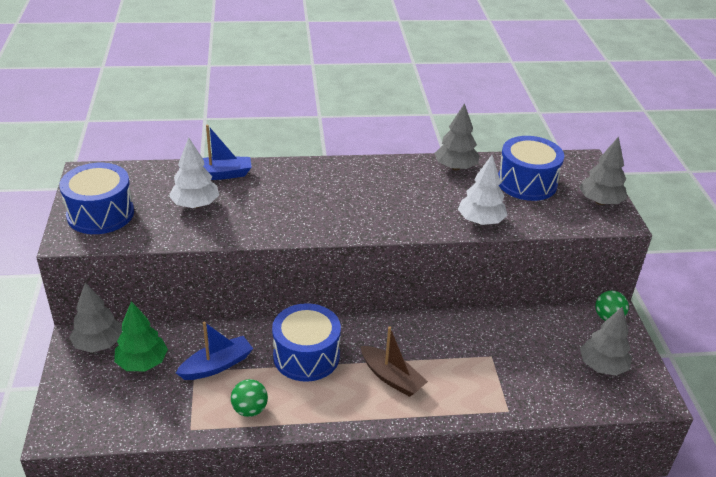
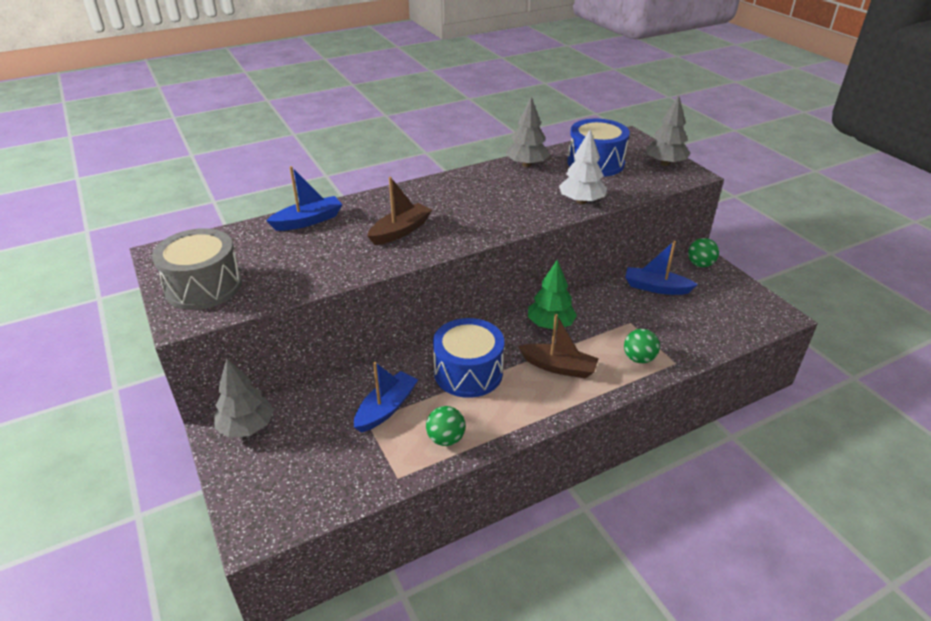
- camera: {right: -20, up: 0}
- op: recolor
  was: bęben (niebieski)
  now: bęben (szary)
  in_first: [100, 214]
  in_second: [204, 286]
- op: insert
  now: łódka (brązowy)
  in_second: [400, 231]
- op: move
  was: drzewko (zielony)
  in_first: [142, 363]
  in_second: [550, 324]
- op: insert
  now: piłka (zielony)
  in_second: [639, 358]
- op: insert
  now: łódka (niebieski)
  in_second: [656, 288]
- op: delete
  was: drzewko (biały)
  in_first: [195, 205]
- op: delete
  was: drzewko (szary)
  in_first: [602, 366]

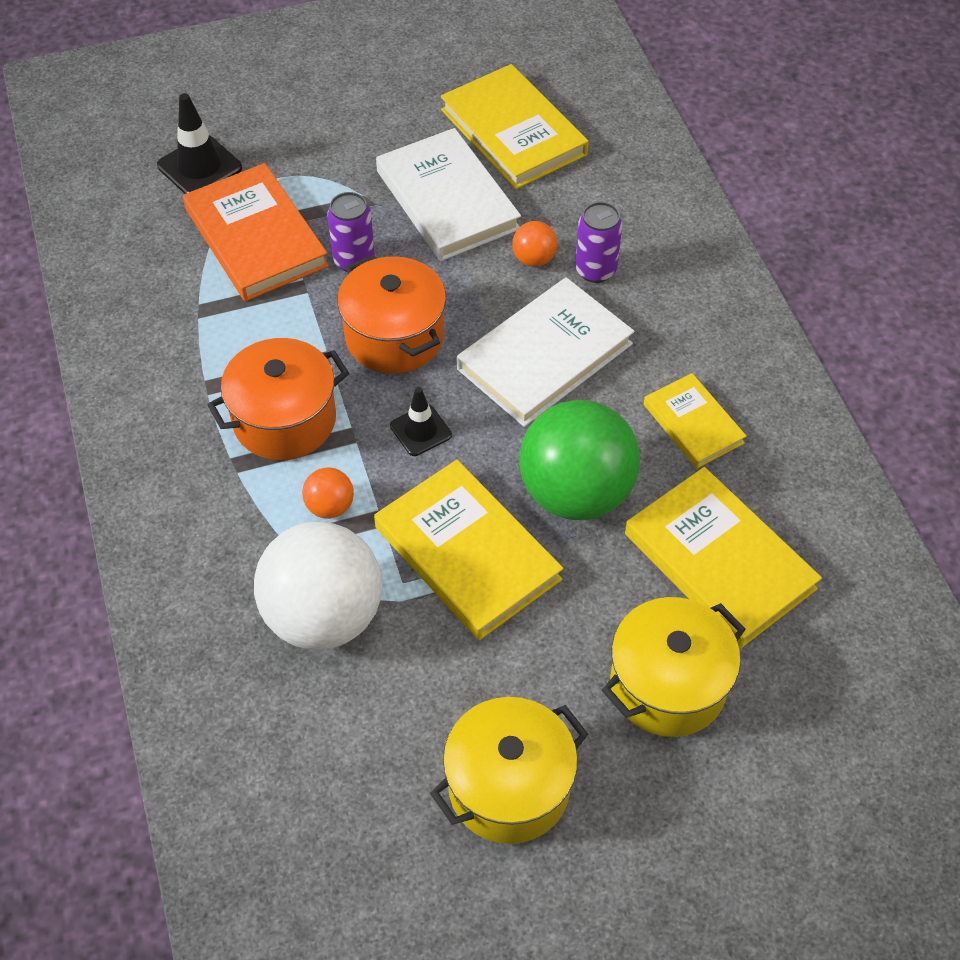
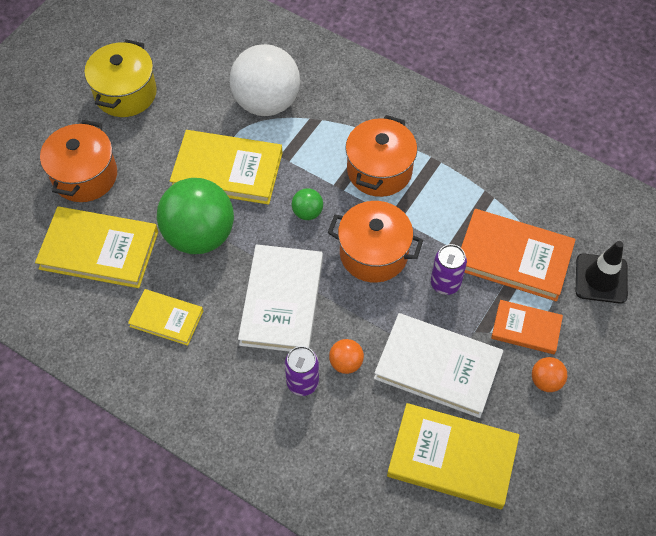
- camera: {right: 140, up: 5}
- op: recolor
  was: garnek (żółty)
  now: garnek (pomarańczowy)
  in_first: [667, 685]
  in_second: [85, 176]
- op: replace
  was: pachołek (czarny)
  now: piłka (zielony)
  in_first: [420, 430]
  in_second: [307, 212]
- op: insert
  now: książka (pomarańczowy)
  in_second: [526, 329]
- op: move
  was: piłka (pomarańczowy)
  in_first: [330, 506]
  in_second: [546, 381]

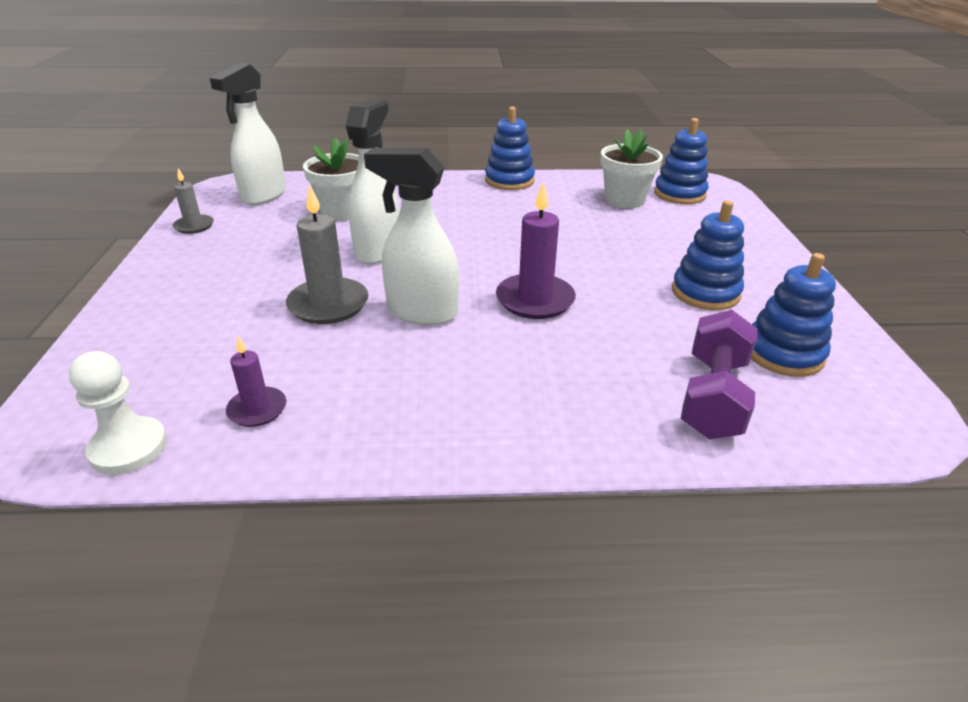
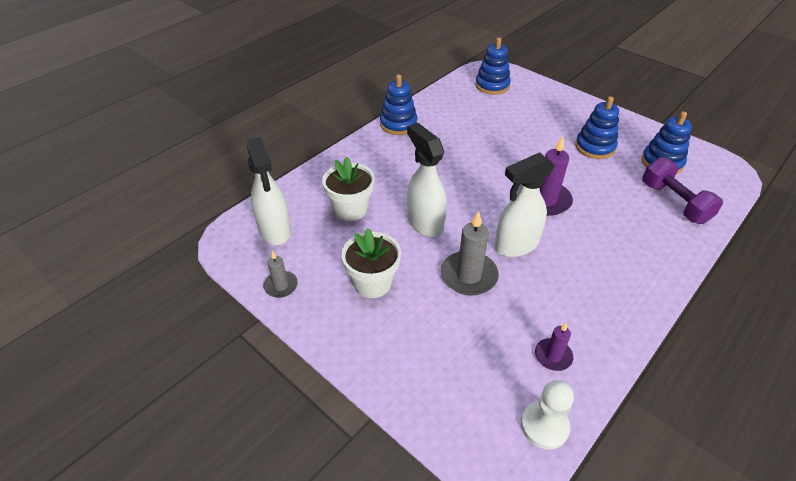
- camera: {right: -45, up: 10}
- op: move
  was: doniczka (biały)
  in_first: [624, 200]
  in_second: [372, 283]

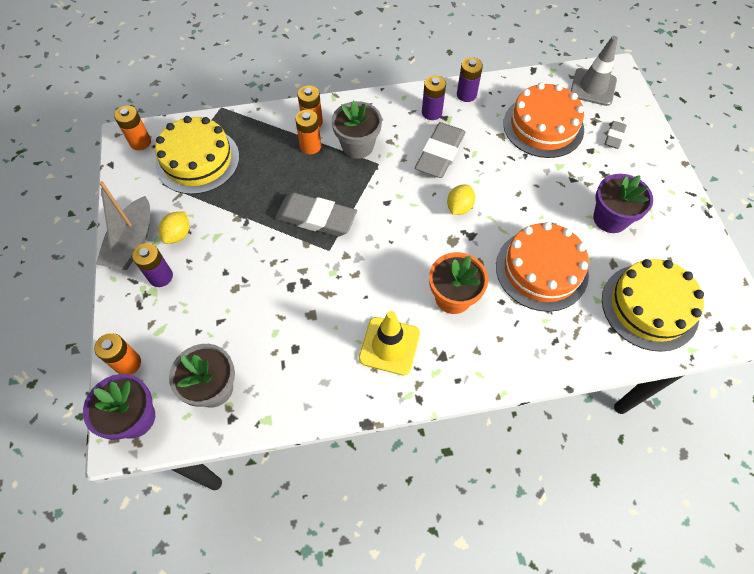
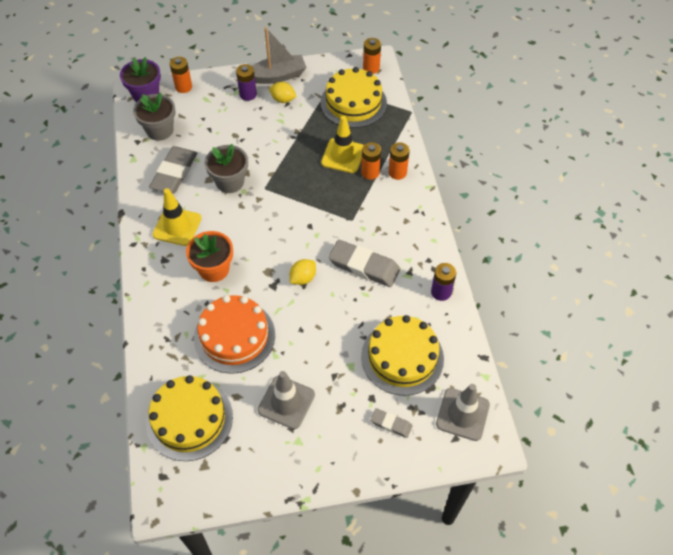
- camera: {right: 90, up: -5}
- op: move
  was: gumka do mazania (szary)
  in_first: [316, 218]
  in_second: [174, 173]
- op: move
  was: doniczka (szary)
  in_first: [357, 146]
  in_second: [230, 182]
- op: rotate
  was: łódka (szary)
  in_first: [132, 243]
  in_second: [277, 76]
  clockwise: 150
- op: replace
  was: doniczka (fioletowy)
  now: pachołek (szary)
  in_first: [610, 218]
  in_second: [286, 402]
- op: rotate
  was: cytryna (żółty)
  in_first: [459, 207]
  in_second: [303, 278]
  clockwise: -75
- op: insert
  now: pachołek (żółty)
  in_second: [343, 156]
- op: recolor
  was: tort (pomarańczowy)
  now: tort (żółty)
  in_first: [543, 126]
  in_second: [402, 357]
- op: delete
  was: bateria (fioletowy)
  in_first: [431, 112]

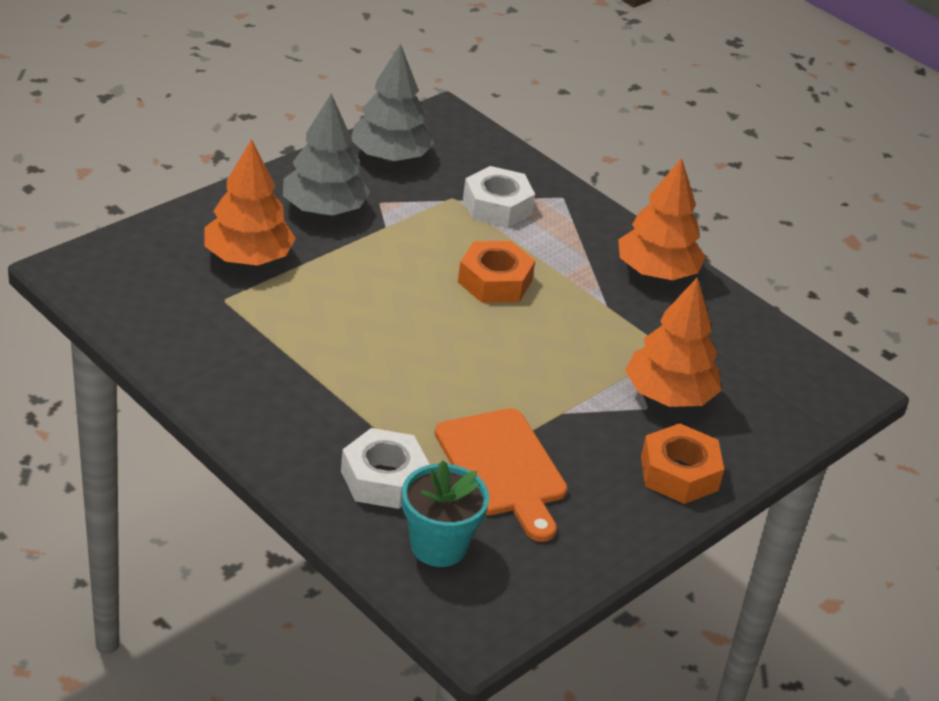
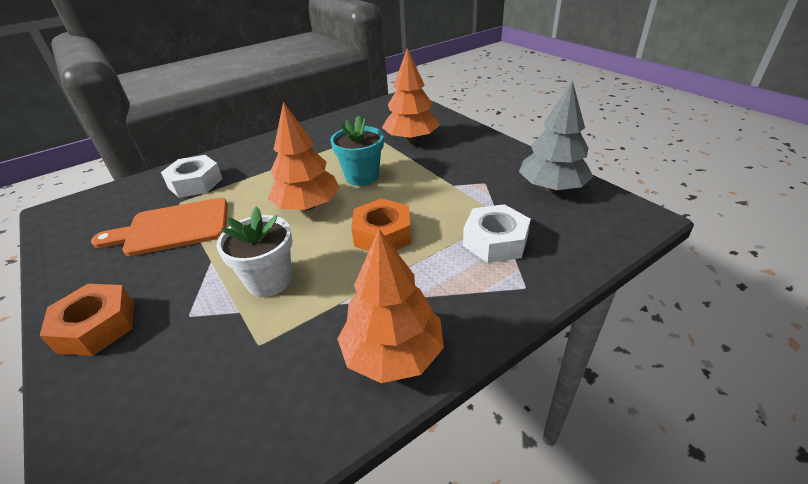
- camera: {right: 105, up: 0}
- op: insert
  now: doniczka (biały)
  in_second: [269, 280]
- op: move
  was: drzewko (pomarańczowy)
  in_first: [669, 396]
  in_second: [307, 206]
- op: move
  was: doniczka (turkusowy)
  in_first: [438, 546]
  in_second: [362, 176]
- op: delete
  was: drzewko (szary)
  in_first: [324, 210]

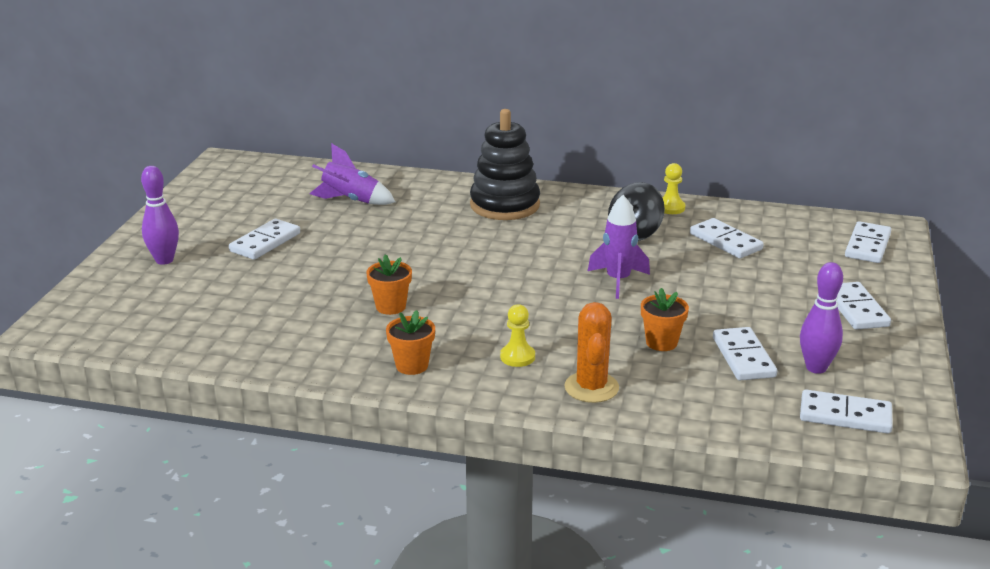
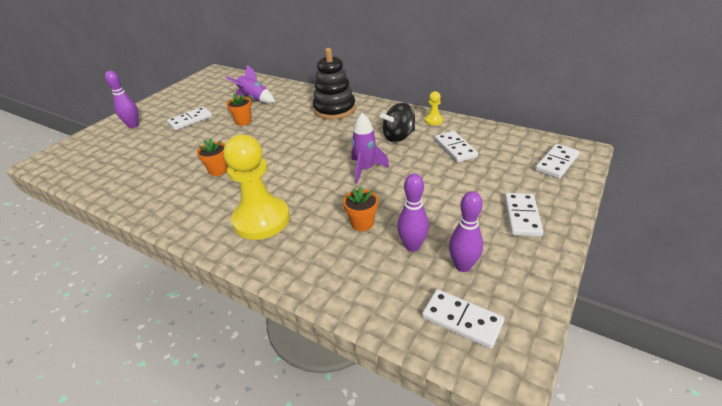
- camera: {right: 20, up: 10}
- op: resize
  was: pionek (żółty)
  in_first: [517, 357]
  in_second: [261, 220]
  ratio: 2.36
- op: move
  was: doniczka (pomarańczowy)
  in_first: [412, 365]
  in_second: [243, 121]
- op: replace
  was: kostka domina (biały)
  now: kręgiel (fioletowy)
  in_first: [743, 357]
  in_second: [412, 246]
- op: delete
  was: kaktus (pomarańczowy)
  in_first: [591, 387]

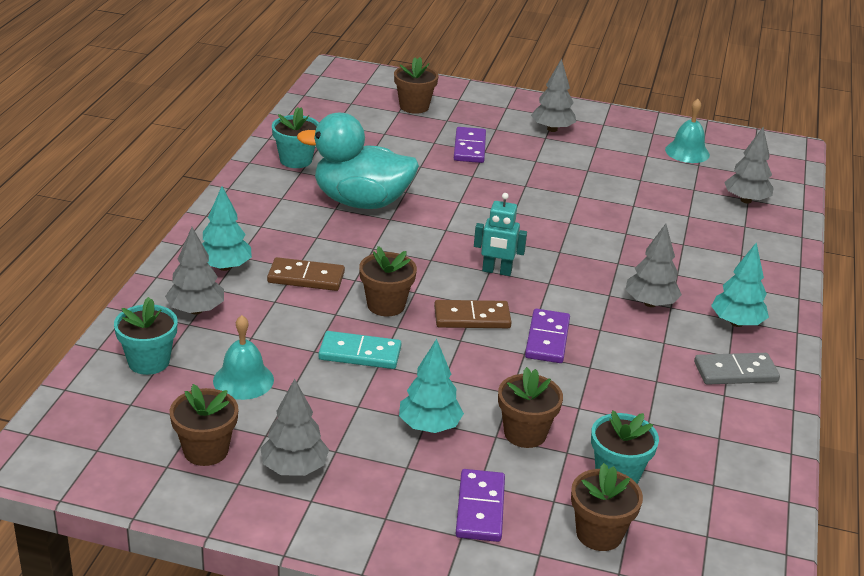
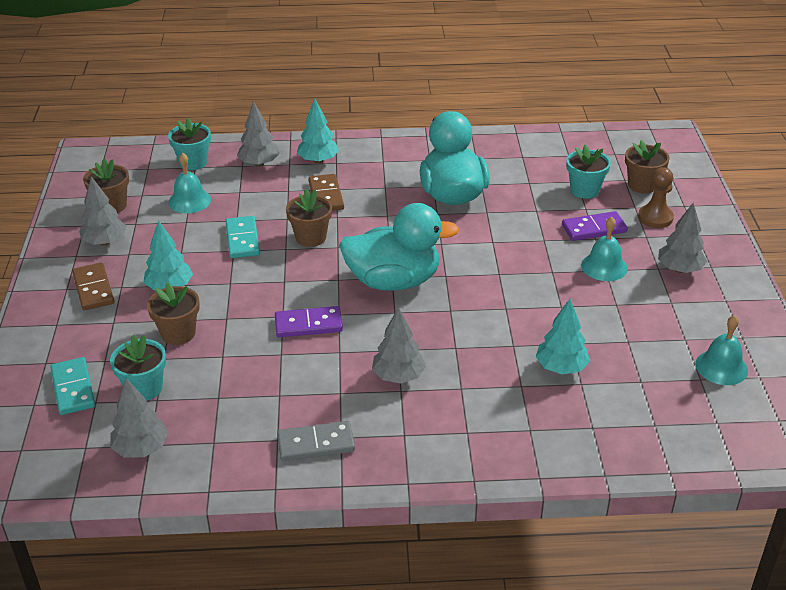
- camera: {right: 75, up: 5}
- op: replace
  was: doniczka (brązowy)
  now: kostka domina (turkusowy)
  in_first: [599, 534]
  in_second: [73, 388]
- op: move
  was: kostka domina (brązowy)
  in_first: [472, 317]
  in_second: [93, 289]
- op: move
  was: drzewko (szary)
  in_first: [746, 200]
  in_second: [141, 448]
- op: rotate
  was: kostka domina (szary)
  in_first: [735, 372]
  in_second: [316, 444]
  clockwise: -75
- op: replace
  was: robot (turkusowy)
  now: kaczka (turkusowy)
  in_first: [496, 271]
  in_second: [394, 281]
- op: move
  was: drzewko (turkusowy)
  in_first: [736, 323]
  in_second: [561, 368]
- op: move
  was: doniczka (turkusowy)
  in_first: [296, 160]
  in_second: [584, 190]
- op: insert
  now: dzwonek (turkusowy)
  in_second: [604, 266]
- op: insert
  now: pionek (brązowy)
  in_second: [655, 218]
- op: delete
  was: kostka domina (fioletowy)
  in_first: [480, 508]

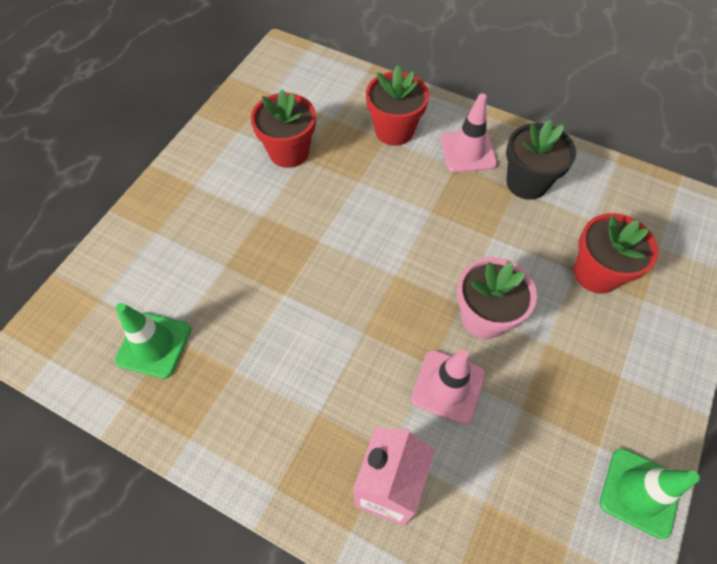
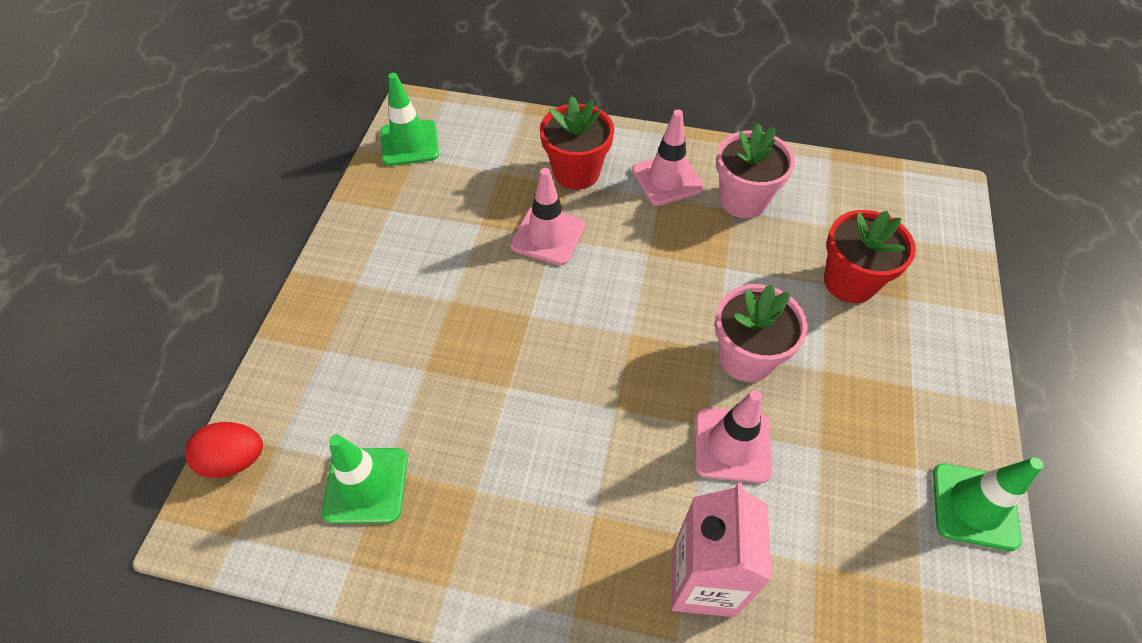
- camera: {right: -15, up: -5}
- op: insert
  now: jajko (czerwony)
  in_second: [235, 460]
- op: insert
  now: pachołek (zielony)
  in_second: [409, 143]
- op: insert
  now: pachołek (różowy)
  in_second: [548, 236]
- op: recolor
  was: doniczka (czarny)
  now: doniczka (różowy)
  in_first: [527, 183]
  in_second: [743, 200]
- op: delete
  was: doniczka (czerwony)
  in_first: [289, 152]

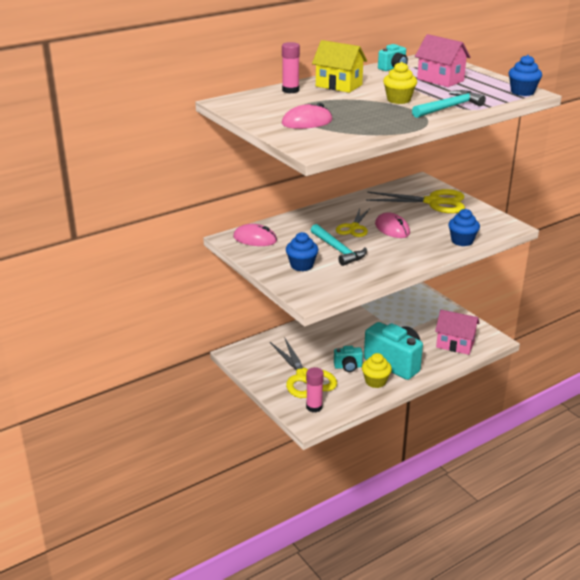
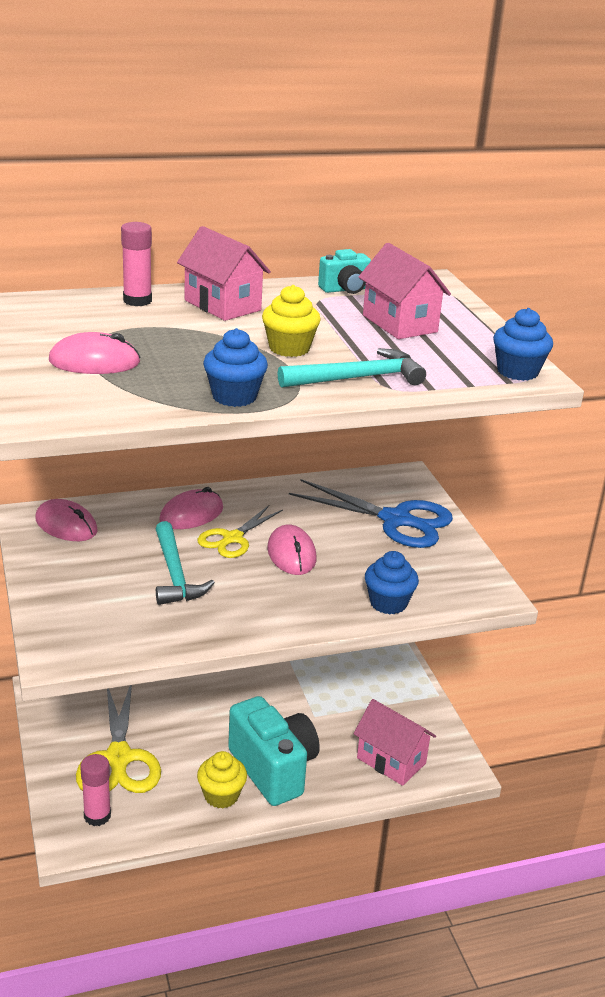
- camera: {right: 15, up: 0}
- op: insert
  now: myszka (różowy)
  in_second: [191, 514]
- op: recolor
  was: domek (żółty)
  now: domek (różowy)
  in_first: [339, 85]
  in_second: [222, 305]
- op: move
  was: muffinka (niebieski)
  in_first: [301, 265]
  in_second: [234, 397]
- op: recolor
  was: nożyczki (żółty)
  now: nożyczki (niebieski)
  in_first: [434, 202]
  in_second: [397, 520]
- op: delete
  was: aparat fotograficzny (turkusowy)
  in_first: [348, 367]

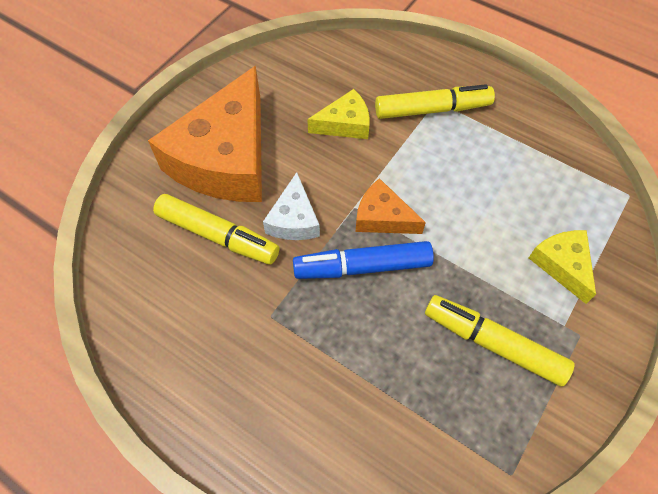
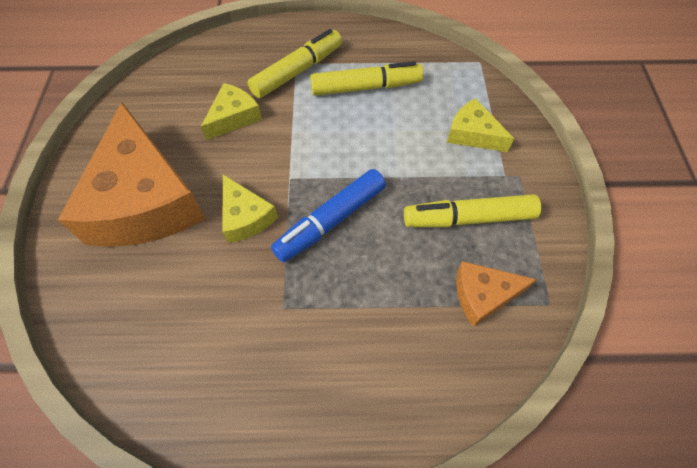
- camera: {right: -35, up: 0}
- op: recolor
  was: ser (biały)
  now: ser (żółty)
  in_first: [294, 219]
  in_second: [245, 217]
- op: move
  was: flamaster (żółty)
  in_first: [217, 235]
  in_second: [365, 87]
- op: move
  was: ser (pomarańczowy)
  in_first: [382, 217]
  in_second: [483, 295]

